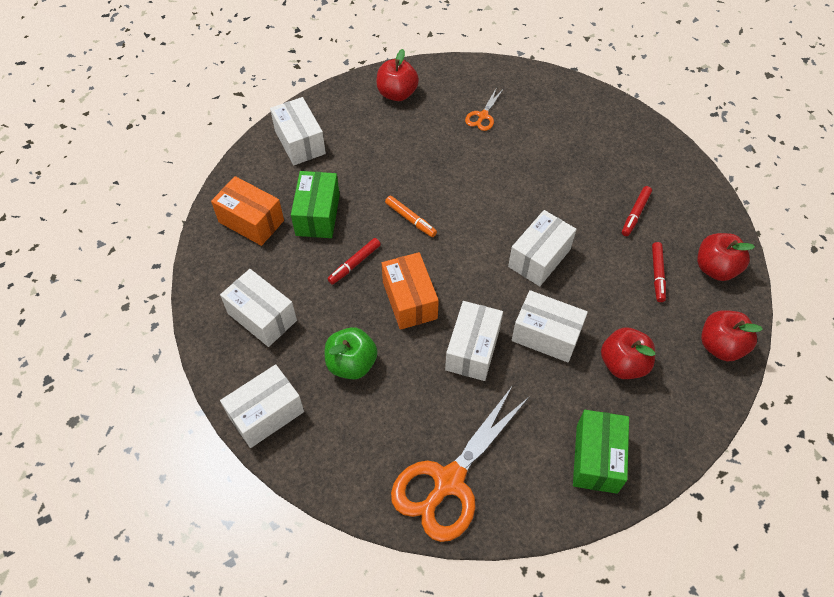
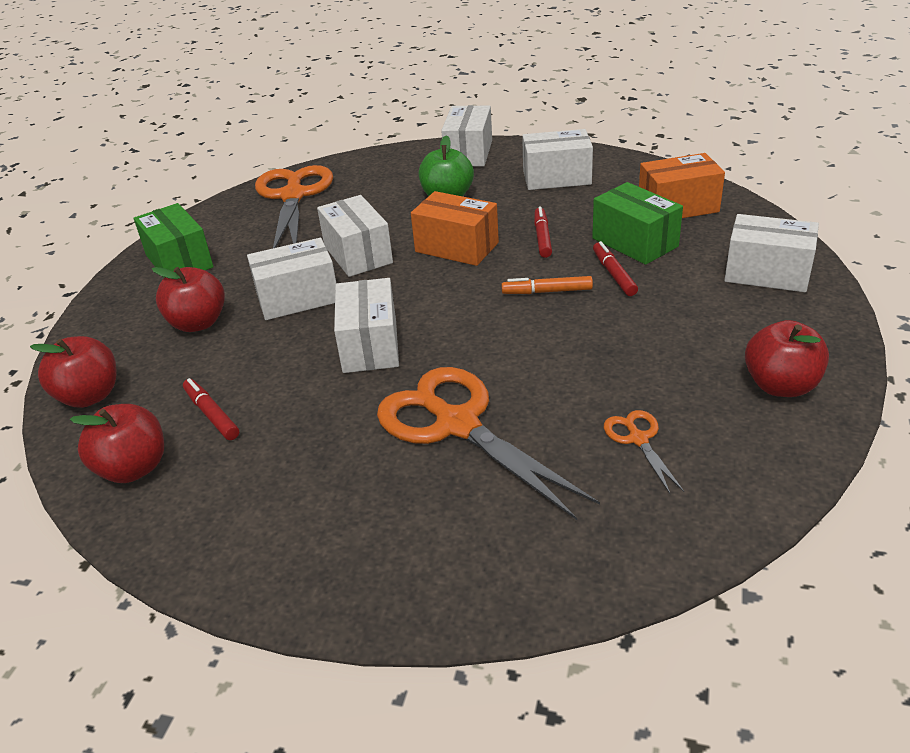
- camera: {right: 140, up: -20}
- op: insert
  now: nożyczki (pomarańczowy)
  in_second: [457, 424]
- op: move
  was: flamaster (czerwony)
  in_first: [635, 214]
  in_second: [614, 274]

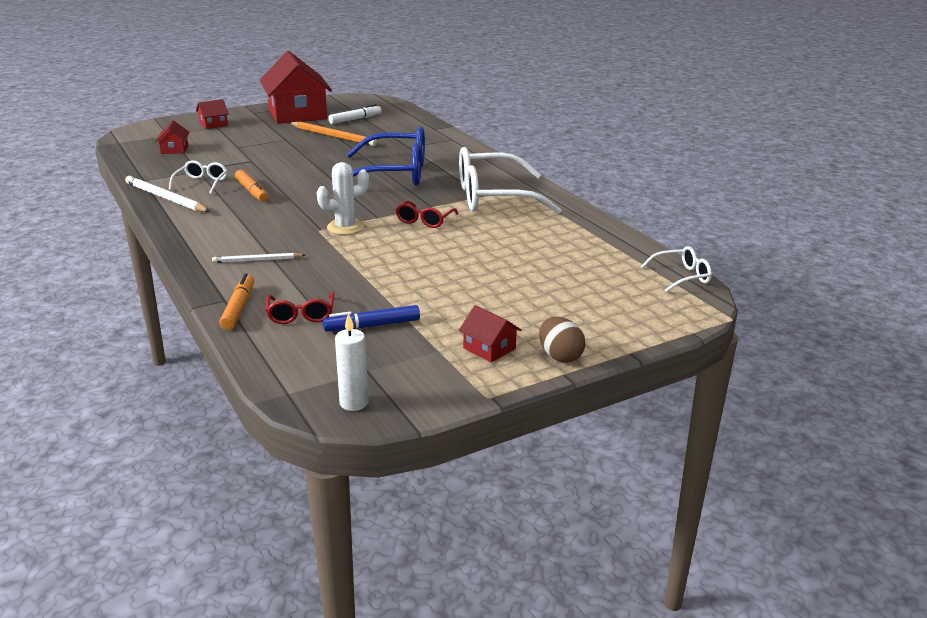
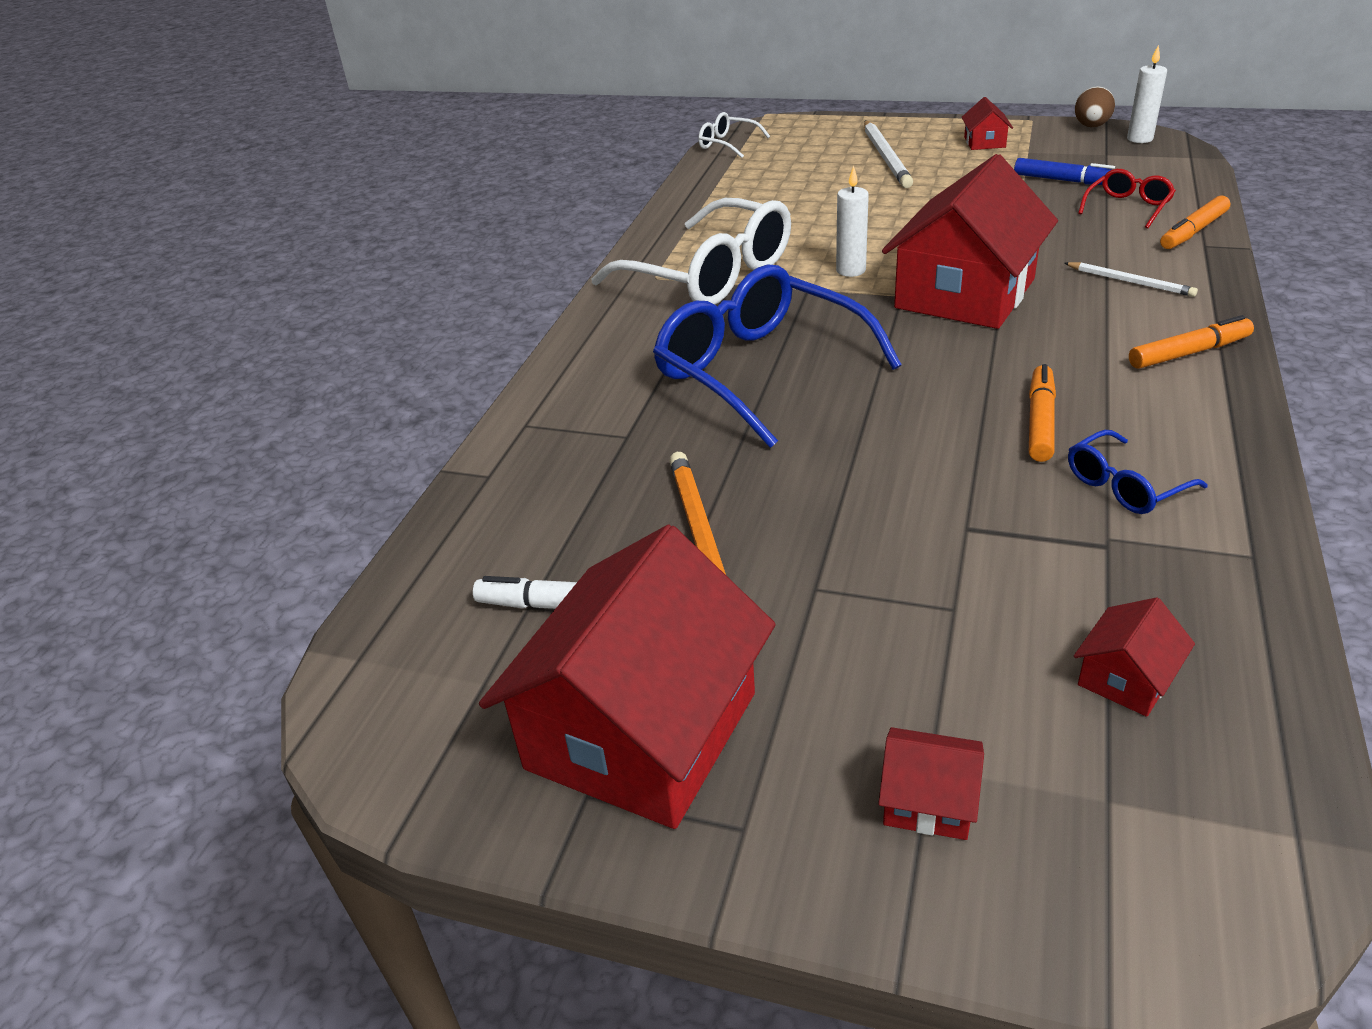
- camera: {right: -130, up: 10}
- op: replace
  was: okulary (czerwony)
  now: świeca (biały)
  in_first: [425, 220]
  in_second: [851, 270]
- op: move
  was: ołówek (biały)
  in_first: [165, 198]
  in_second: [886, 157]
- op: replace
  was: kaktus (biały)
  now: domek (czerwony)
  in_first: [345, 227]
  in_second: [965, 293]
- op: recolor
  was: okulary (biały)
  now: okulary (niebieski)
  in_first: [201, 183]
  in_second: [1125, 485]
- op: move
  was: jajko (brązowy)
  in_first: [560, 356]
  in_second: [1091, 126]
- op: insert
  now: flamaster (pomarańczowy)
  in_second: [1189, 353]

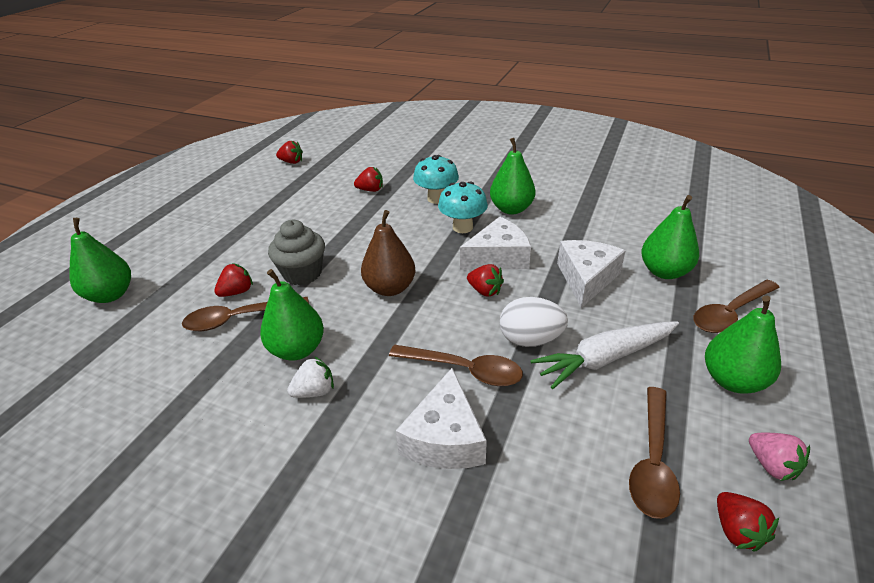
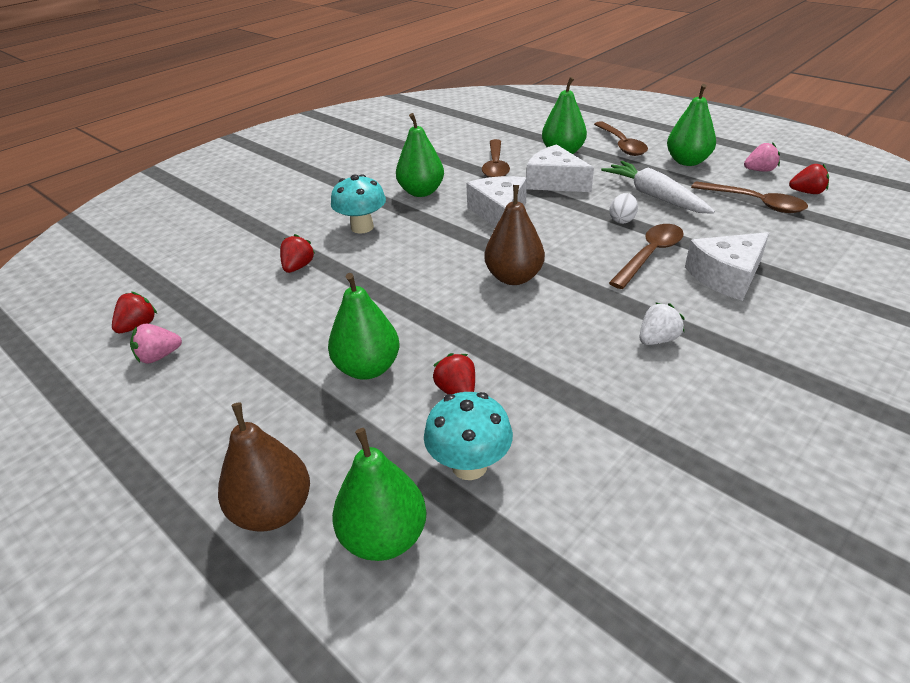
- camera: {right: -70, up: 0}
- op: insert
  now: truskawka (różowy)
  in_second: [159, 356]
- op: insert
  now: gruszka (brązowy)
  in_second: [273, 511]
- op: move
  was: gruszka (zielony)
  in_first: [297, 349]
  in_second: [367, 368]
- op: move
  was: grzyb (turkusowy)
  in_first: [462, 227]
  in_second: [469, 465]
- op: move
  was: łyżka (brązowy)
  in_first: [239, 319]
  in_second: [495, 166]
- op: rotate
  was: marchewka (biały)
  in_first: [604, 359]
  in_second: [654, 196]
  clockwise: 150
- op: resize
  was: jajko (biały)
  in_first: [530, 339]
  in_second: [622, 220]
  ratio: 0.63
- op: rotate
  was: truskawka (biały)
  in_first: [314, 391]
  in_second: [657, 339]
  clockwise: 60
- op: rotate
  was: ser (biały)
  in_first: [444, 438]
  in_second: [726, 276]
  clockwise: 120
- op: delete
  was: muffinka (szary)
  in_first: [302, 273]
- op: delete
  was: truskawka (czerwony)
  in_first: [485, 291]

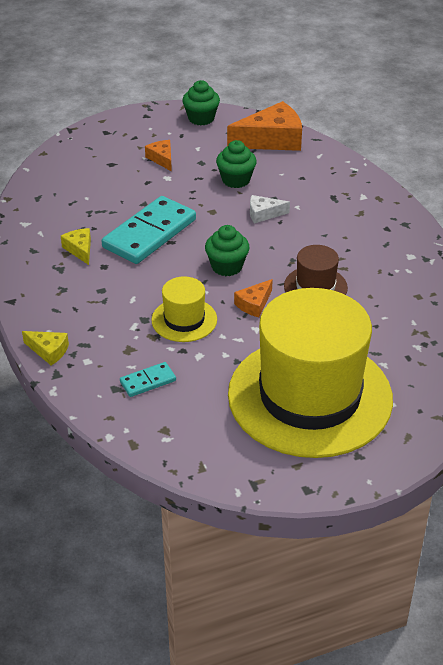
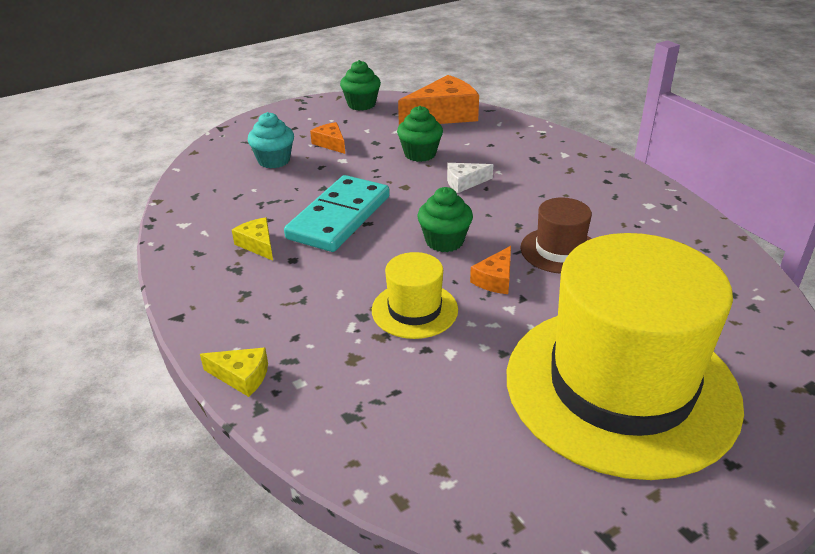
- camera: {right: -10, up: -5}
- op: insert
  now: muffinka (turkusowy)
  in_second: [274, 160]
- op: delete
  was: kostka domina (turkusowy)
  in_first: [148, 381]

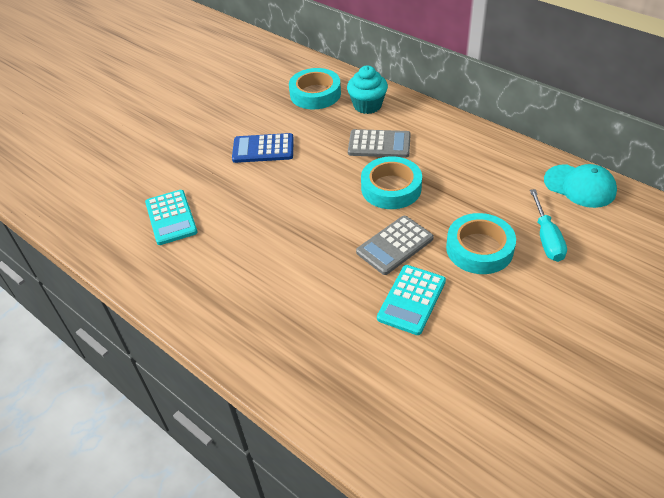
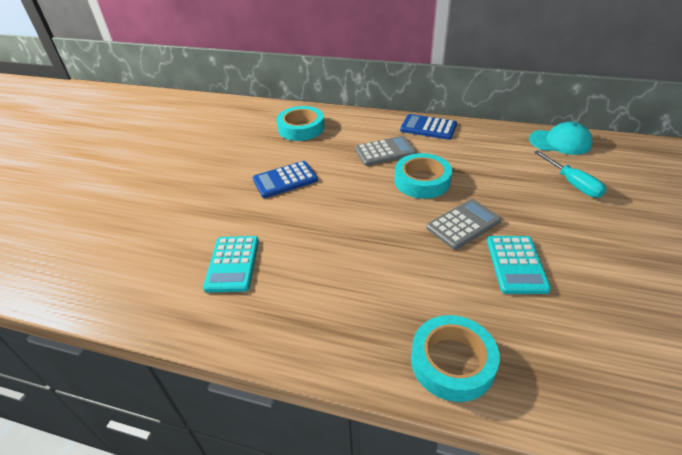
- camera: {right: -25, up: -5}
- op: rotate
  was: kalkulator (turkusowy)
  in_first: [171, 217]
  in_second: [232, 264]
  clockwise: 45
- op: insert
  now: kalkulator (niebieski)
  in_second: [428, 127]
- op: move
  was: taśma klejąca (turkusowy)
  in_first: [479, 249]
  in_second: [452, 362]
- op: rotate
  was: kalkulator (szary)
  in_first: [395, 245]
  in_second: [463, 224]
  clockwise: -150
- op: delete
  was: muffinka (turkusowy)
  in_first: [367, 105]

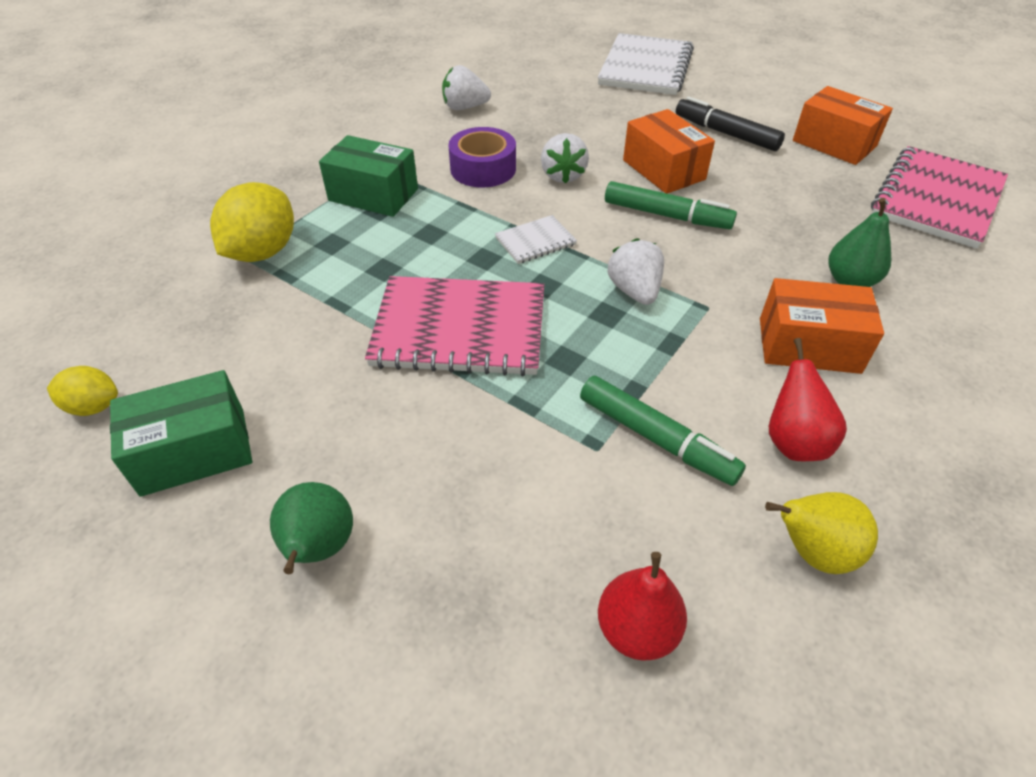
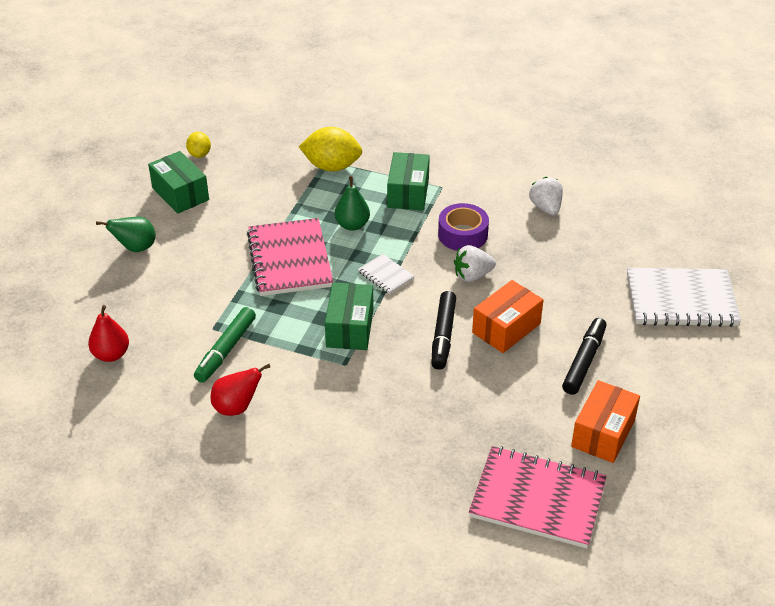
- camera: {right: 75, up: -5}
- op: replace
  was: truskawka (biały)
  now: pudełko (zielony)
  in_first: [634, 291]
  in_second: [350, 328]
- op: move
  was: gruszka (zielony)
  in_first: [850, 281]
  in_second: [352, 225]
- op: recolor
  was: flamaster (zielony)
  now: flamaster (czarny)
  in_first: [667, 215]
  in_second: [443, 335]
- op: delete
  was: pudełko (pomarańczowy)
  in_first: [809, 345]
- op: delete
  was: gruszka (żółty)
  in_first: [812, 551]

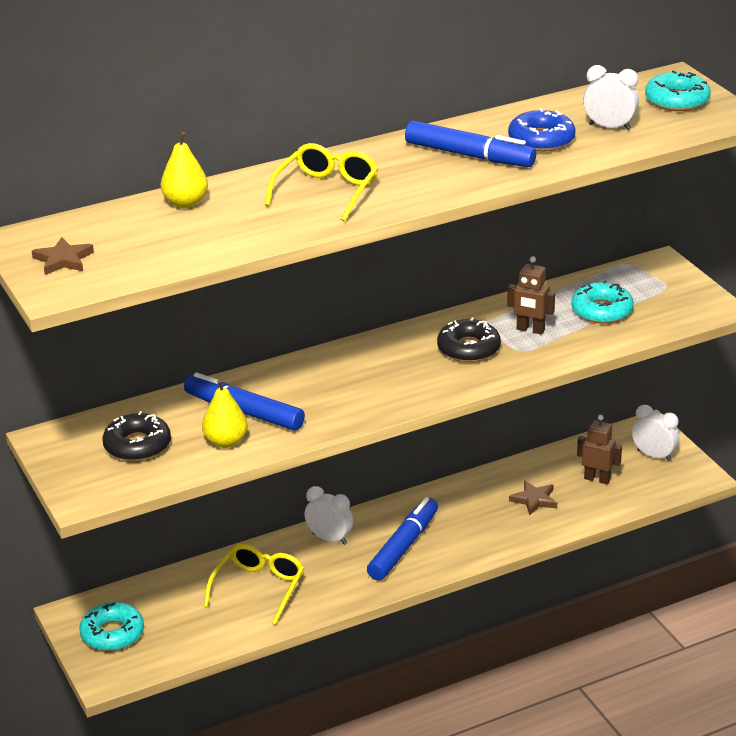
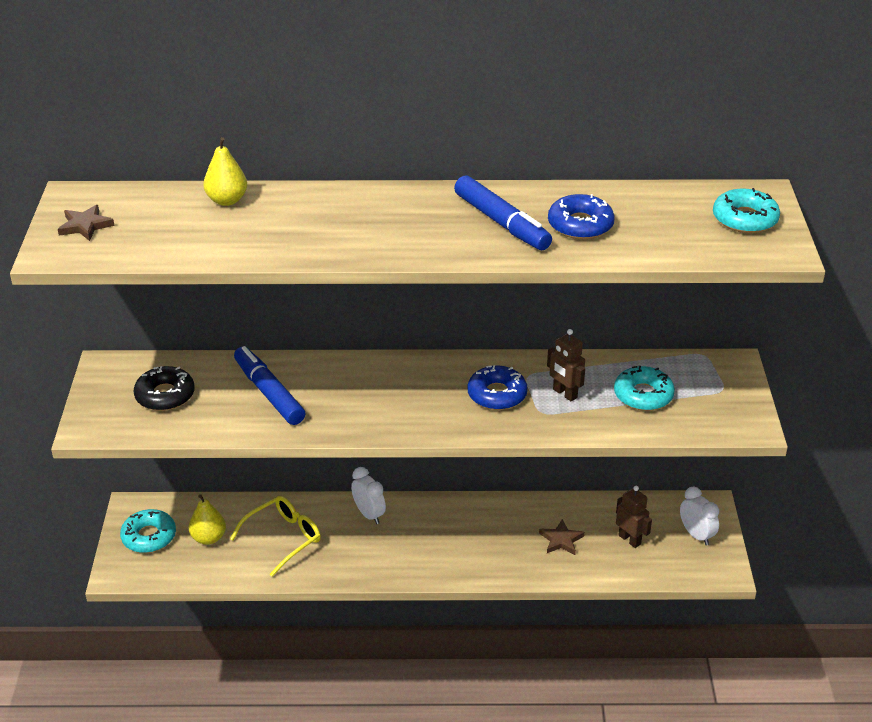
- camera: {right: 25, up: 5}
- op: move
  was: gruszka (żółty)
  in_first: [226, 442]
  in_second: [208, 538]
- op: recolor
  was: donut (czarny)
  now: donut (niebieski)
  in_first: [468, 348]
  in_second: [497, 394]
- op: delete
  was: okulary (żółty)
  in_first: [326, 191]
- op: delete
  was: flamaster (niebieski)
  in_first: [403, 546]
- op: delete
  was: budzik (biały)
  in_first: [609, 127]

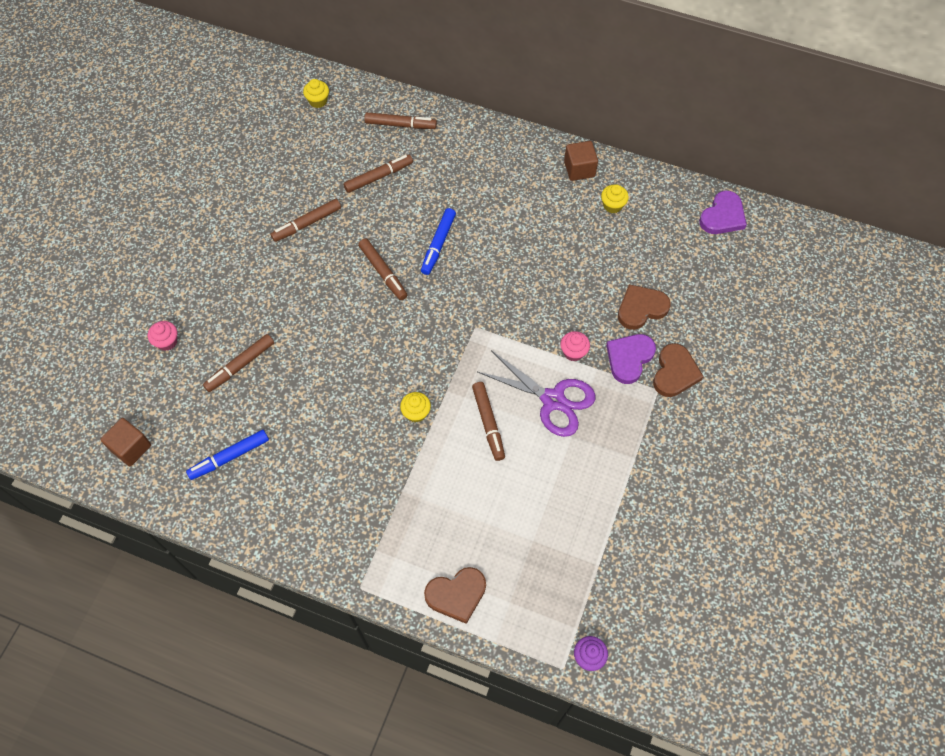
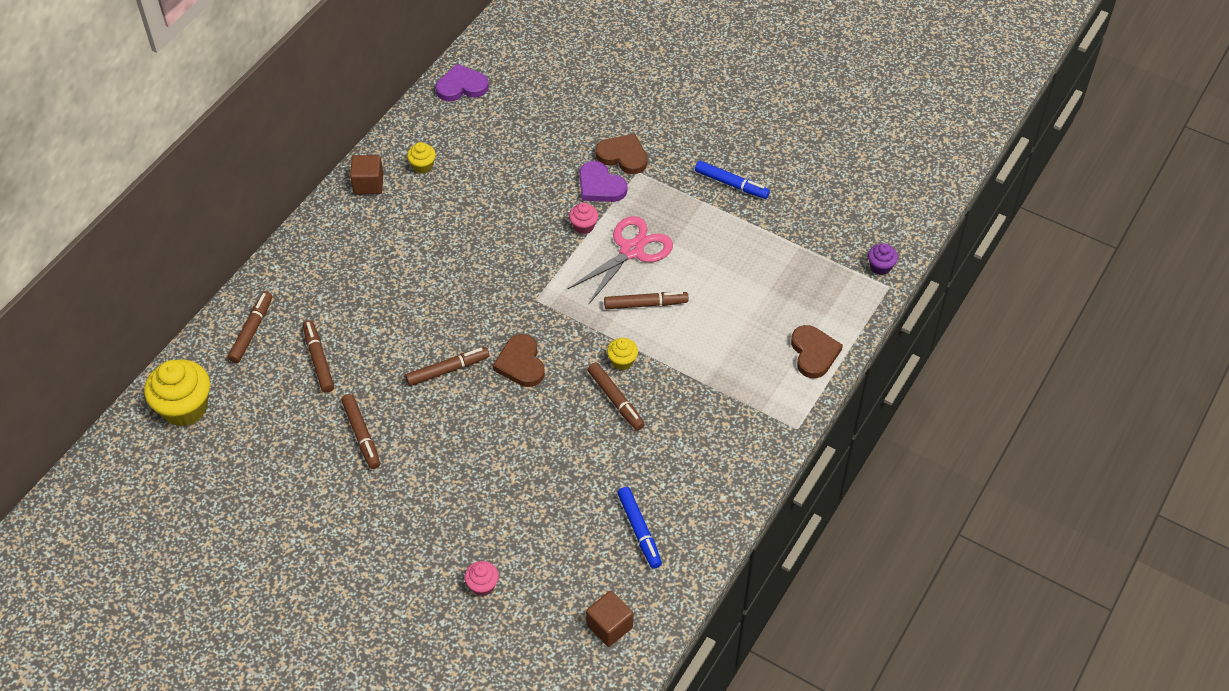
- camera: {right: -80, up: -10}
- op: resize
  was: muffinka (żółty)
  in_first: [318, 101]
  in_second: [185, 408]
  ratio: 2.03
- op: rotate
  was: serce (fioletowy)
  in_first: [723, 216]
  in_second: [462, 86]
  clockwise: -60
- op: move
  was: serce (brązowy)
  in_first: [641, 308]
  in_second: [521, 363]
- op: recolor
  was: nożyczki (fioletowy)
  now: nożyczki (różowy)
  in_first: [553, 400]
  in_second: [631, 250]
- op: move
  was: flamaster (brązowy)
  in_first: [240, 365]
  in_second: [615, 400]
- op: move
  was: flamaster (niebieski)
  in_first: [438, 244]
  in_second: [731, 184]

